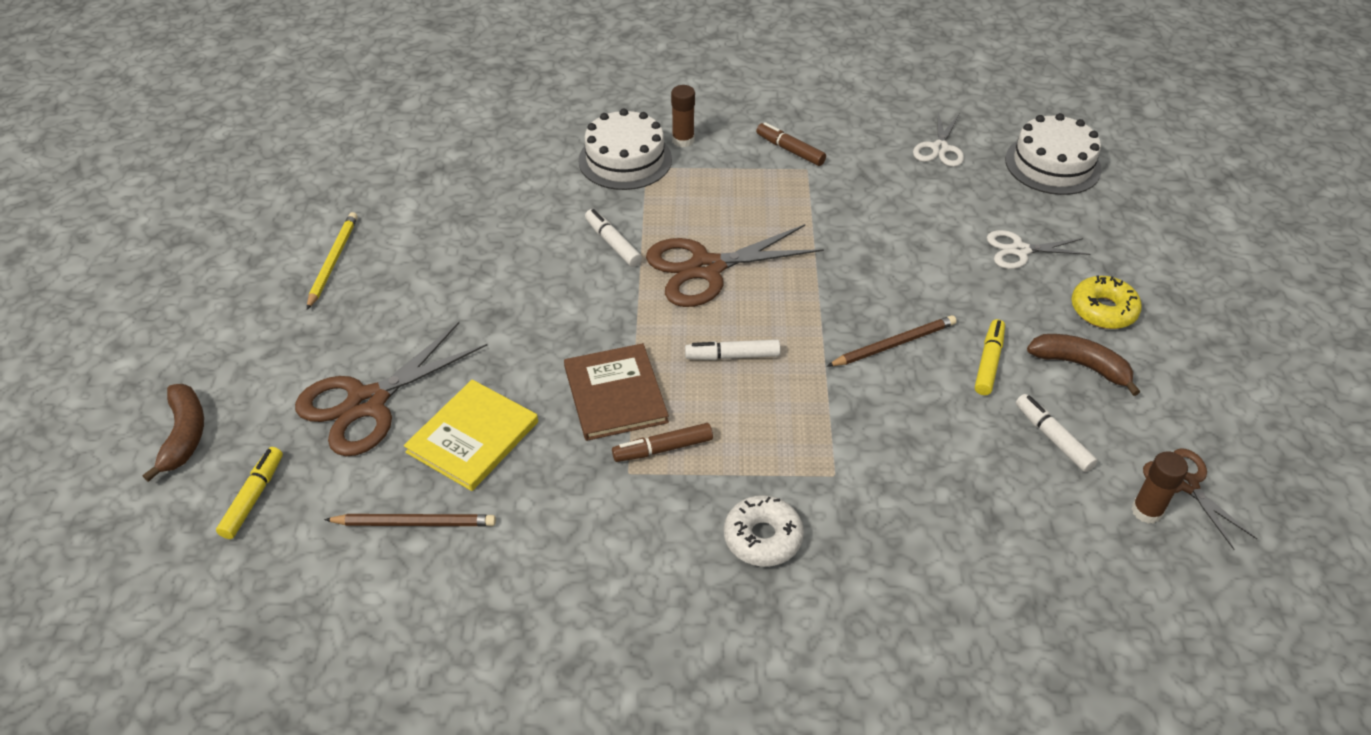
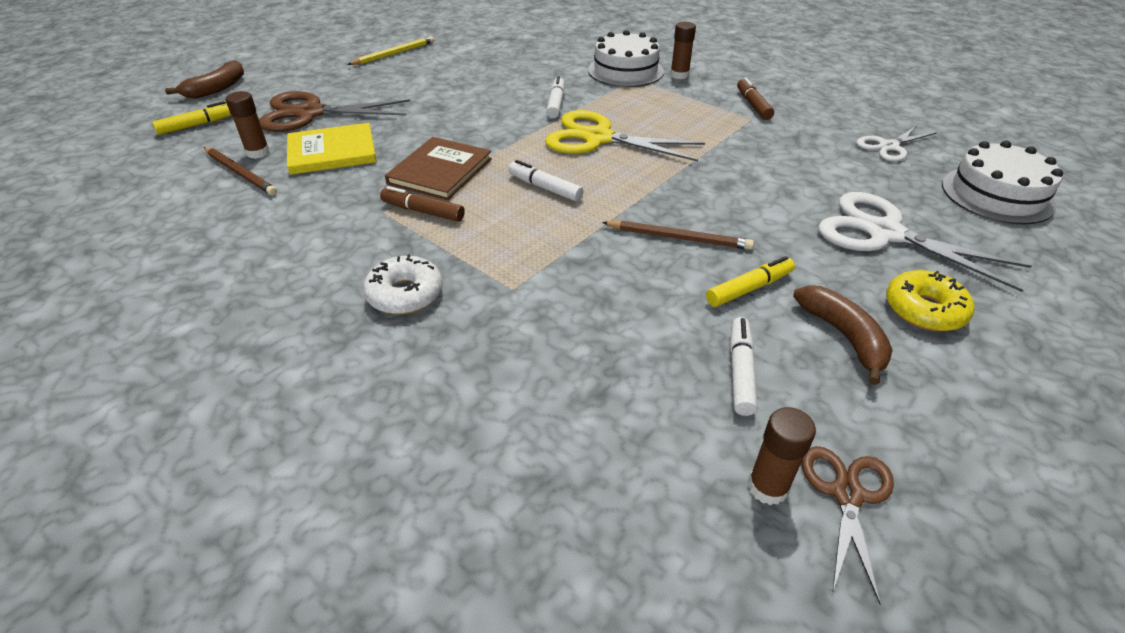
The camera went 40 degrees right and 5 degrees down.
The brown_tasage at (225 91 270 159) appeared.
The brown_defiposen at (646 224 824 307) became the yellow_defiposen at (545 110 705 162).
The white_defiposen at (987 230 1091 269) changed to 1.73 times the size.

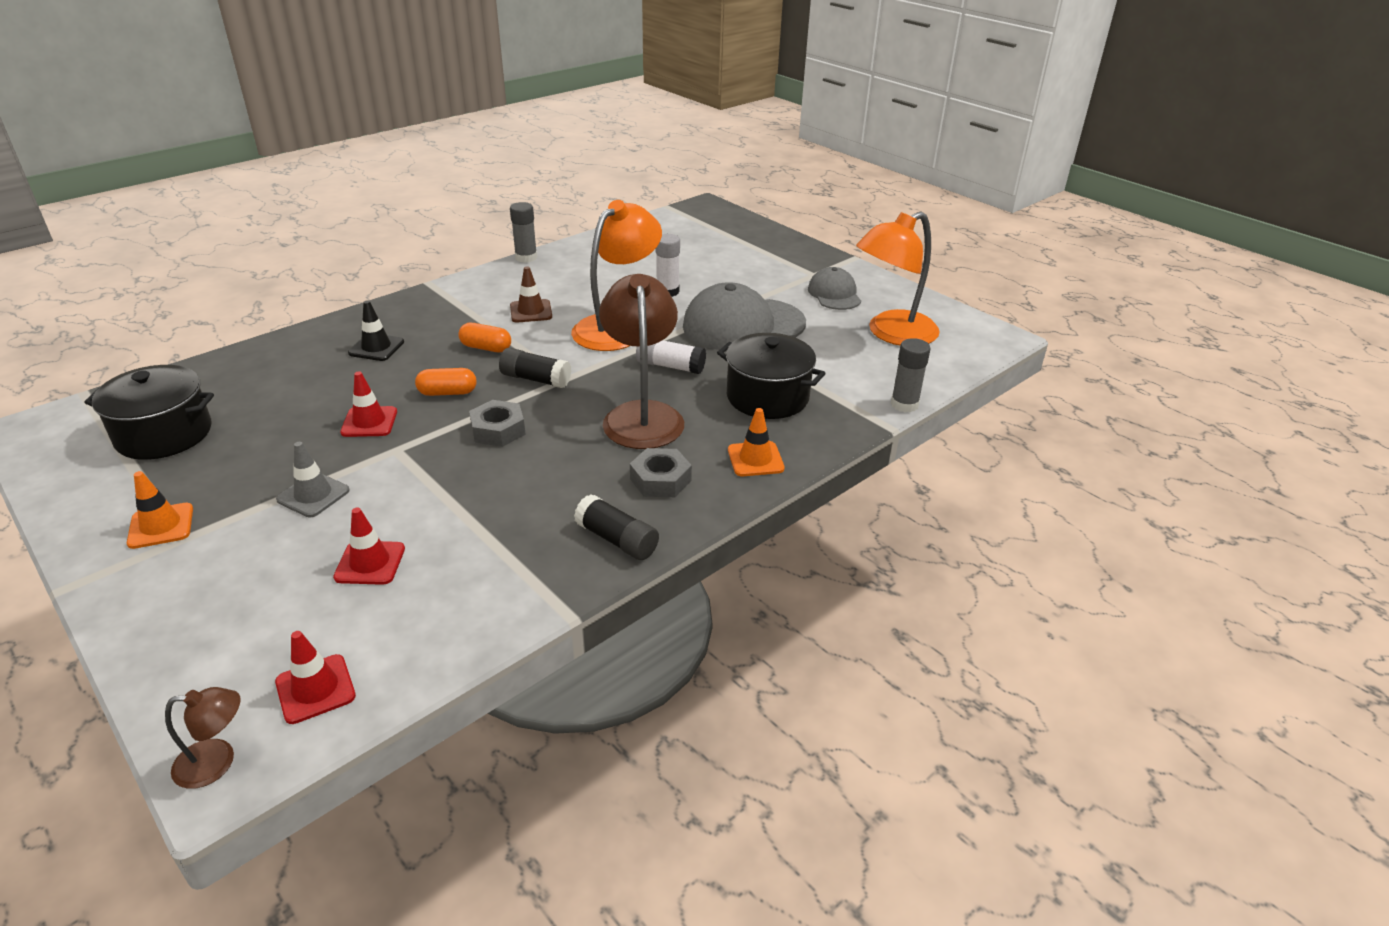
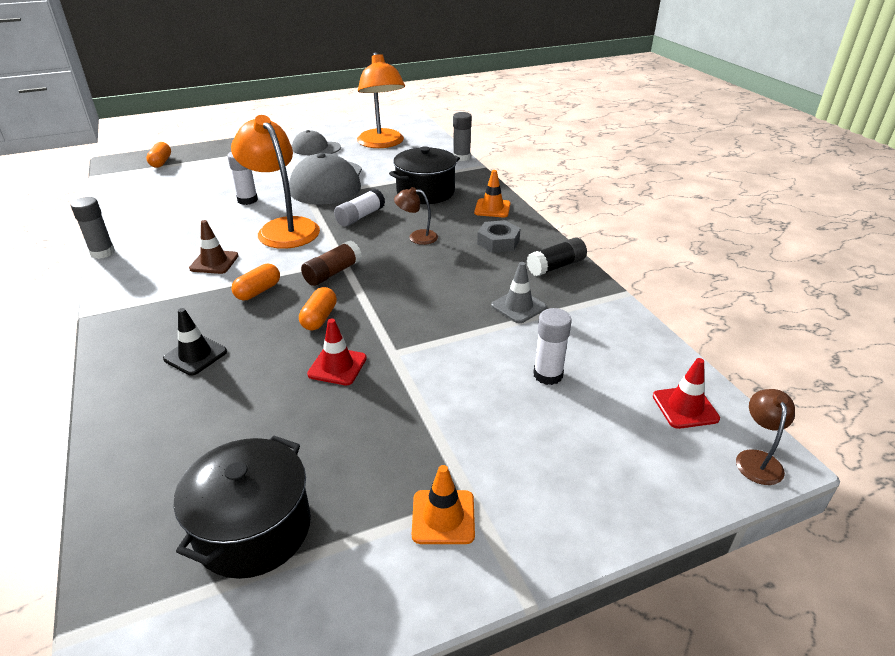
The camera went 70 degrees left and 0 degrees up.
The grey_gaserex at (469 400 526 447) disappeared.
The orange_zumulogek at (146 142 171 168) appeared.
The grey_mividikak moved from (276 442 350 517) to (491 262 547 323).
The red_mividikak at (333 507 405 585) was replaced by the white_tasage at (533 308 572 385).
The black_tasage at (499 348 571 388) became the brown_tasage at (301 240 362 286).
The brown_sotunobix at (599 274 684 449) changed to 0.47 times the size.

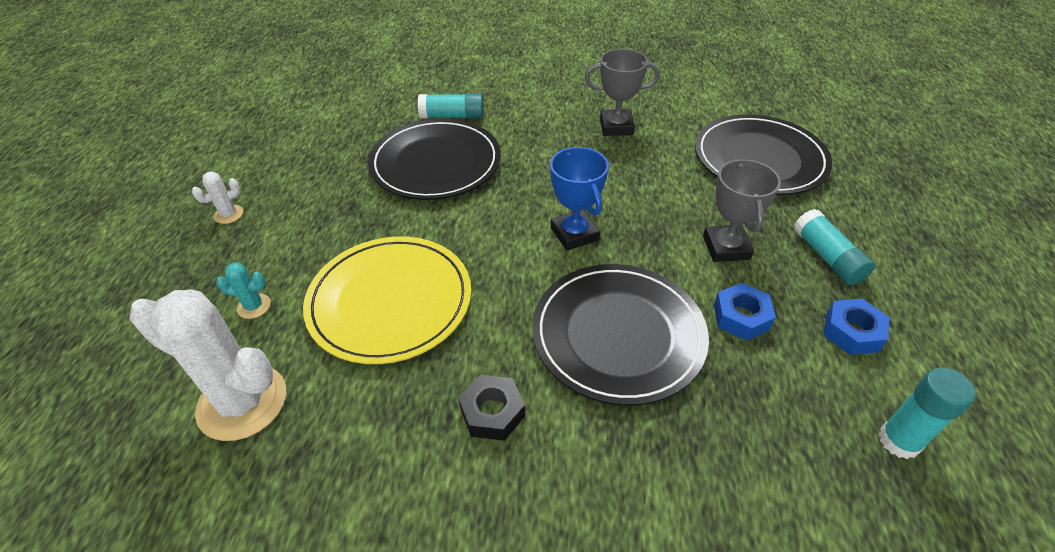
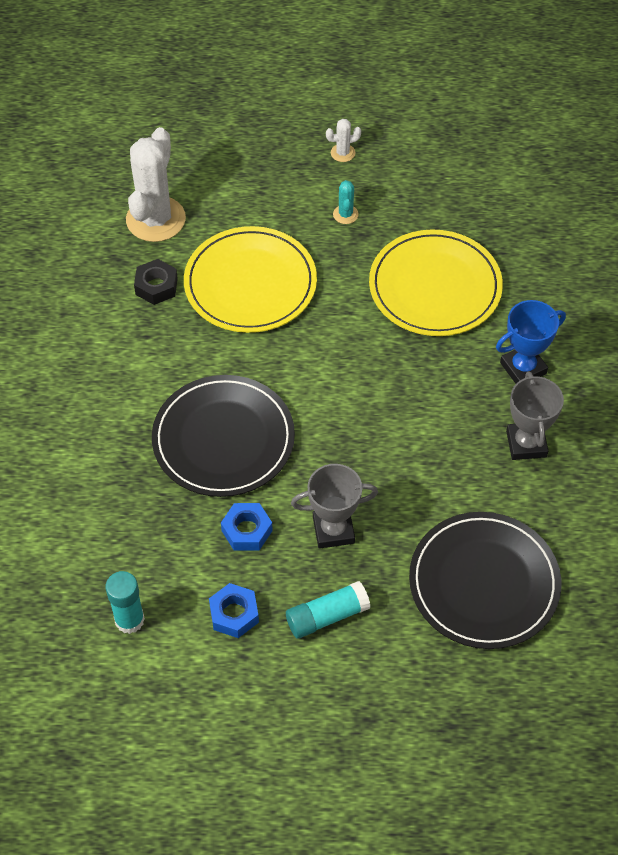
The camera went 85 degrees right and 10 degrees up.
The turquoise_tasage at (418 93 484 119) disappeared.
The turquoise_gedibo moved from (216 262 271 319) to (333 180 359 224).
The black_gaserex moved from (458 375 525 441) to (134 259 178 305).
The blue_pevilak moved from (550 147 609 251) to (496 300 566 384).
The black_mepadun at (368 119 501 200) became the yellow_mepadun at (369 229 503 336).
The white_gedibo at (192 171 243 224) turned 60 degrees counterclockwise.

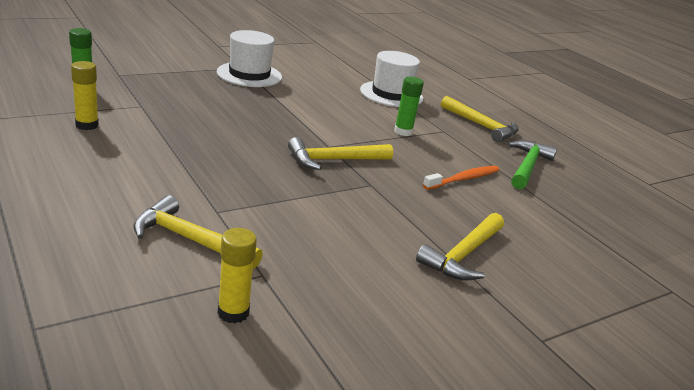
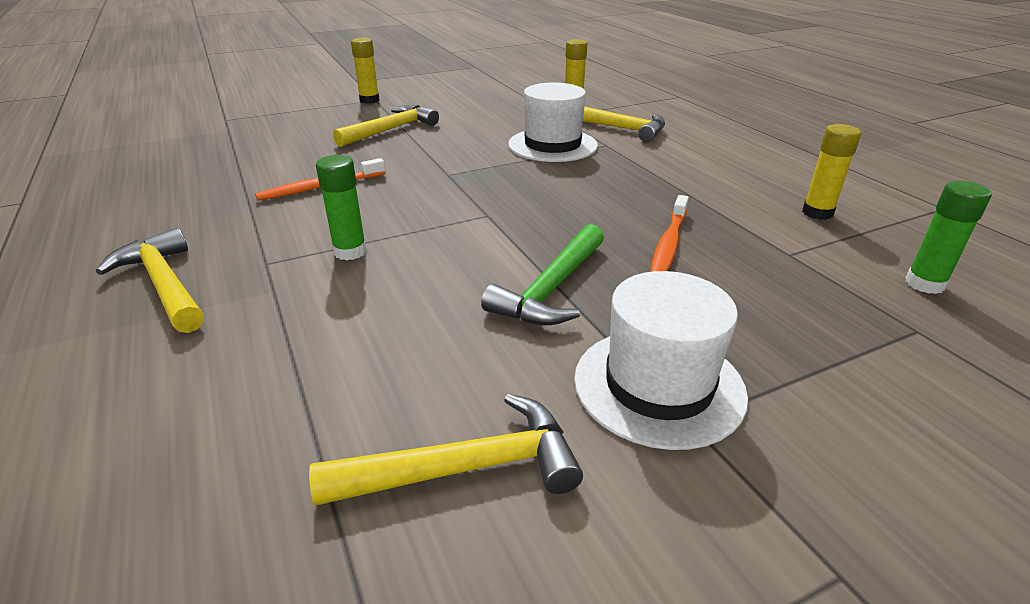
The camera went 170 degrees left and 5 degrees up.
The yellow_tasage at (351 38 380 104) appeared.
The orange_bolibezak at (650 195 689 272) appeared.
The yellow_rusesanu moved from (288 137 393 170) to (309 394 583 506).
The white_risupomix moved from (360 51 423 107) to (508 82 598 162).
The green_rusesanu moved from (508 140 557 189) to (481 224 604 325).

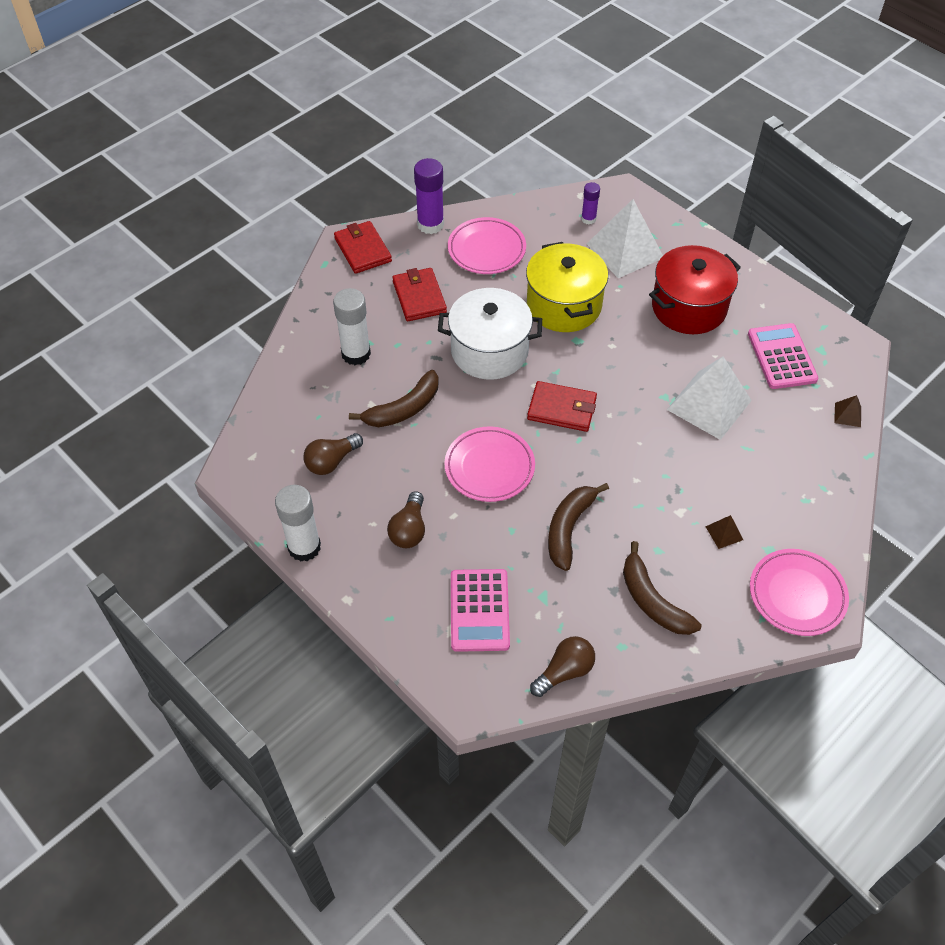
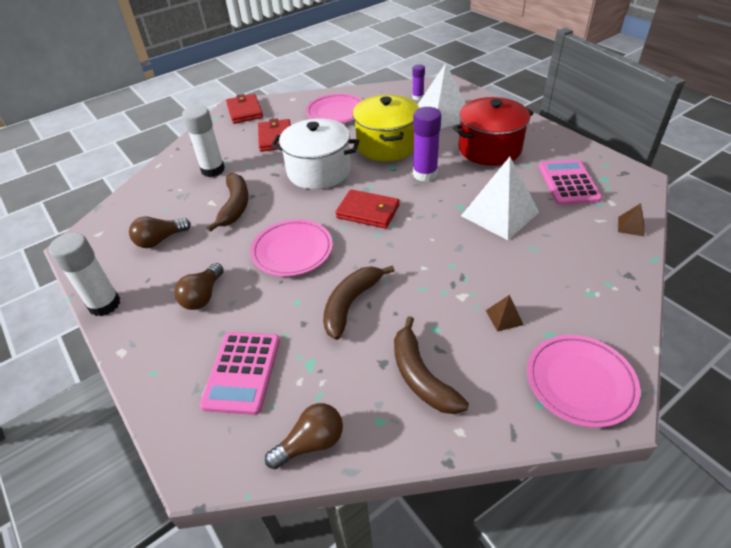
The camera went 10 degrees right and 10 degrees down.
The purple_tasage moved from (414 158 444 234) to (413 107 441 182).
The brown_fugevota at (349 370 439 427) turned 60 degrees counterclockwise.

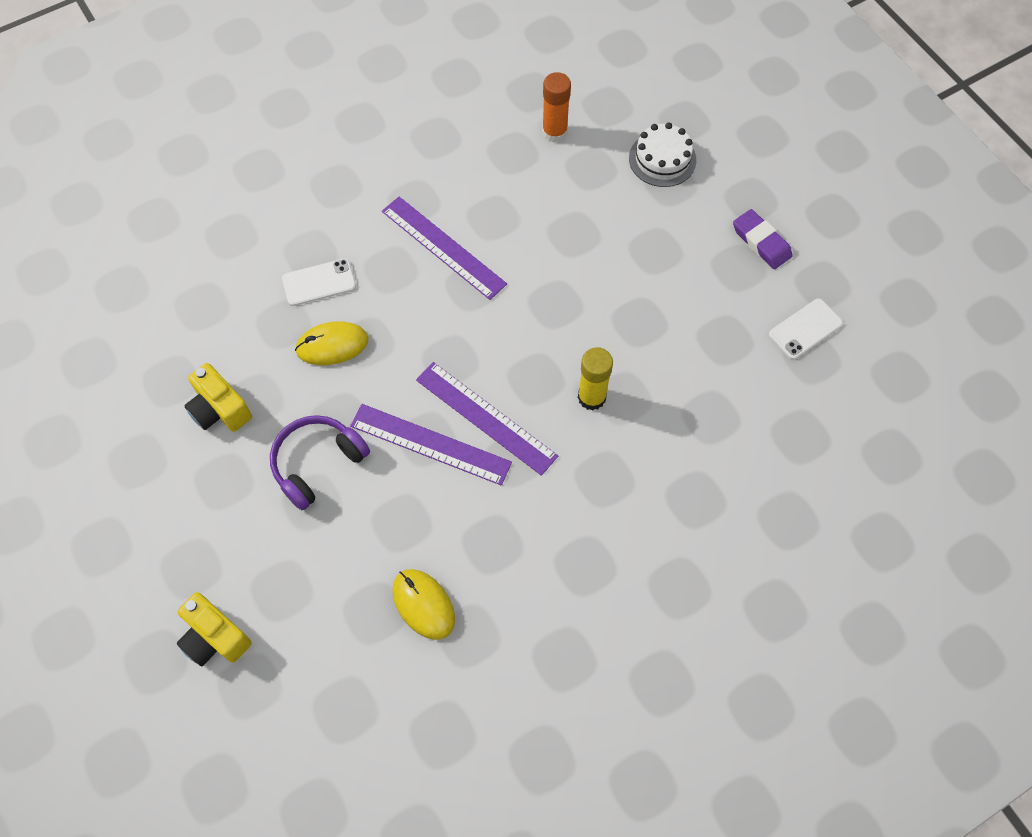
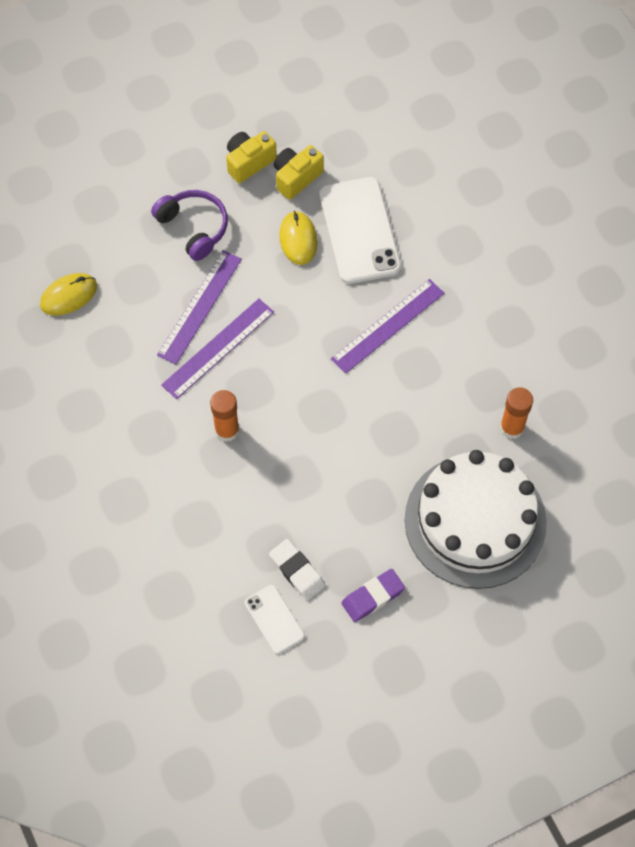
The camera went 95 degrees right and 0 degrees up.
The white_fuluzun at (269 539 325 600) appeared.
The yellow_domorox moved from (177 592 252 666) to (274 145 324 200).
The yellow_tasage at (578 347 613 411) became the orange_tasage at (210 390 239 442).
The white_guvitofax at (282 259 356 306) changed to 1.94 times the size.
The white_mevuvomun at (629 122 696 187) changed to 2.14 times the size.

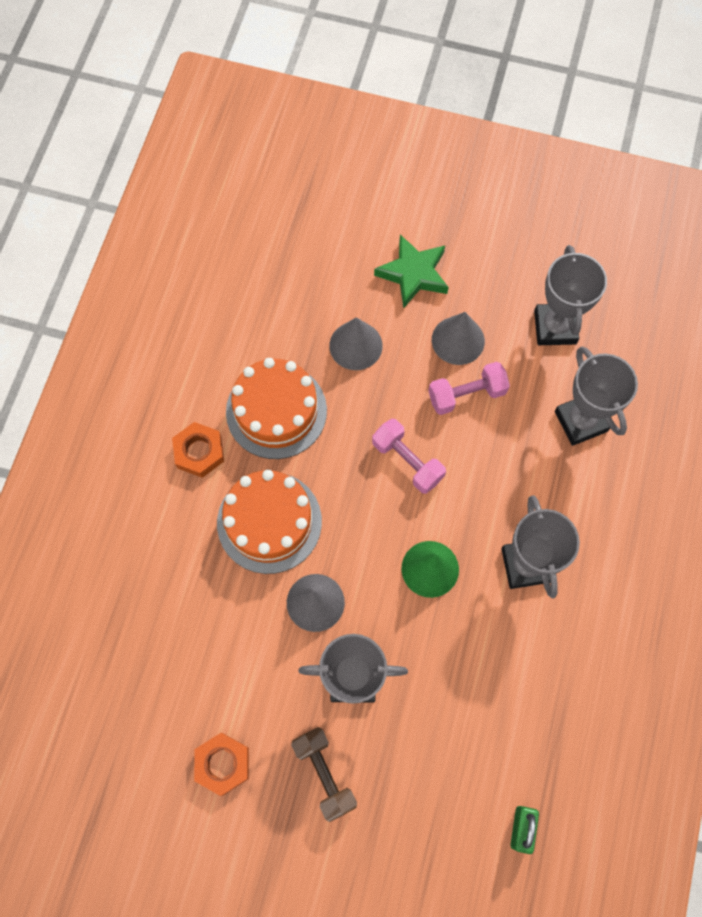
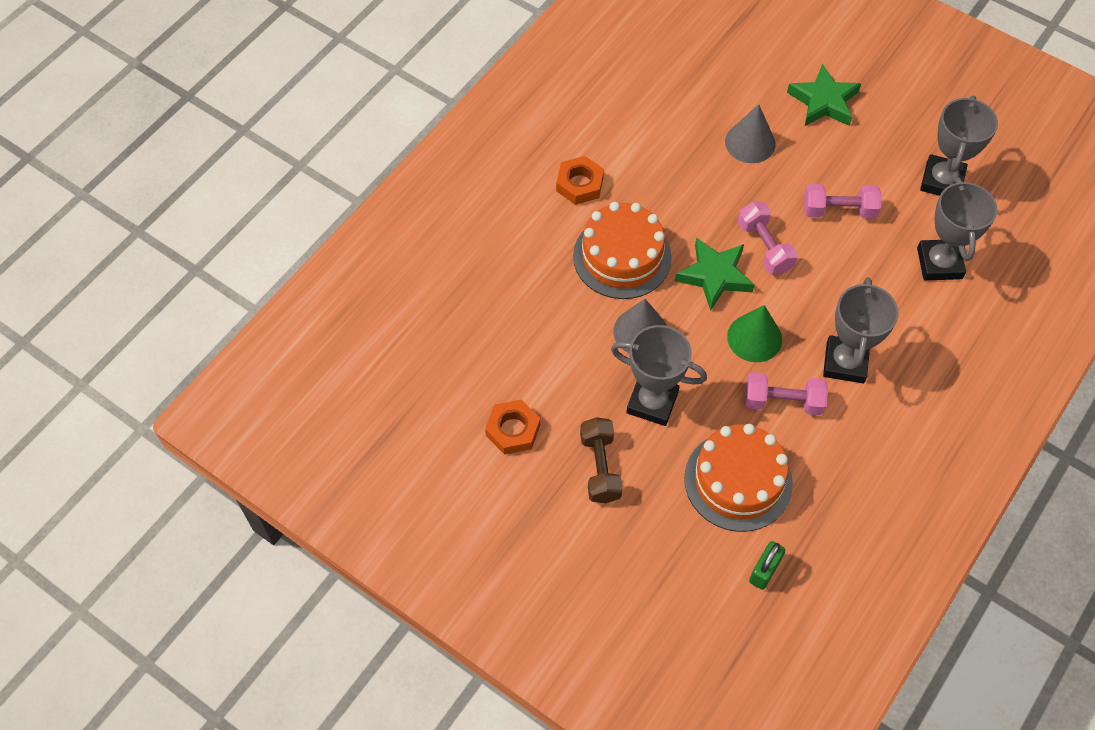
The camera went 20 degrees right and 10 degrees down.
The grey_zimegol at (432 312 485 365) disappeared.
The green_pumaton at (675 237 755 311) appeared.
The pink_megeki at (745 372 828 415) appeared.
The orange_mevuvomun moved from (226 358 327 459) to (684 424 793 532).

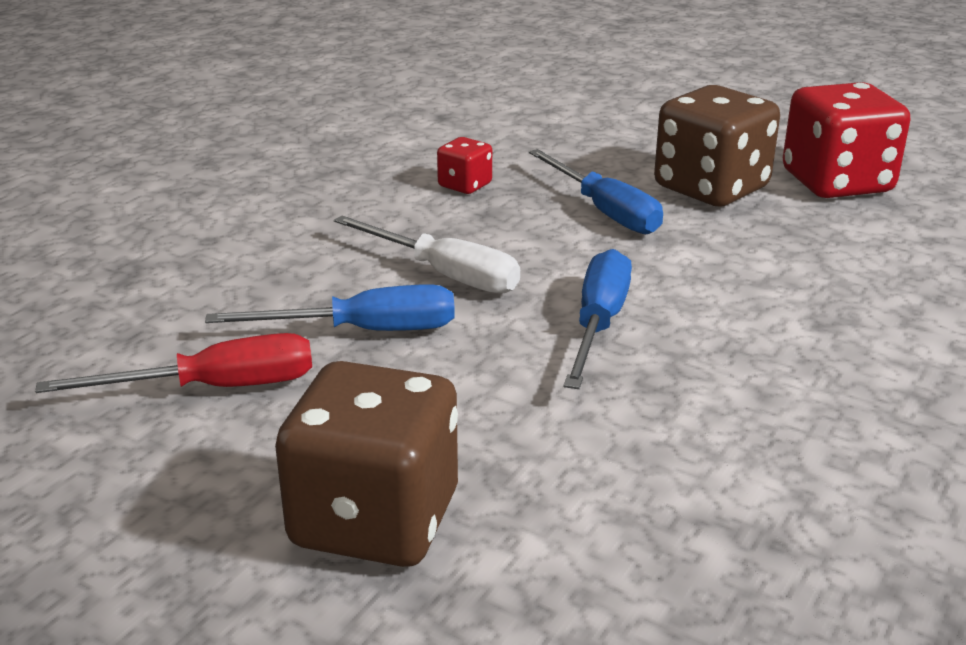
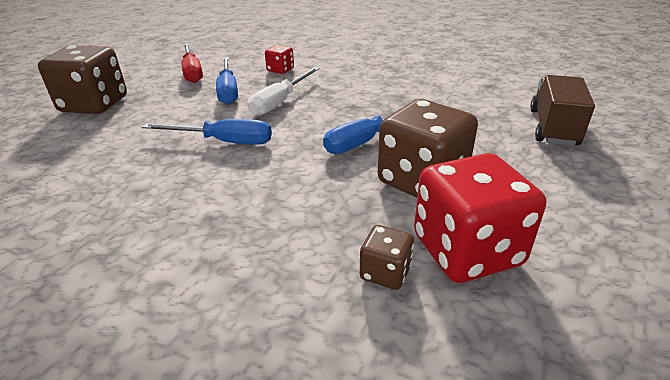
The camera went 85 degrees right and 5 degrees up.
The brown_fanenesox at (360 225 414 290) appeared.
The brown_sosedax at (530 75 595 146) appeared.
The red_fanenesox moved from (437 137 492 194) to (265 45 294 74).

